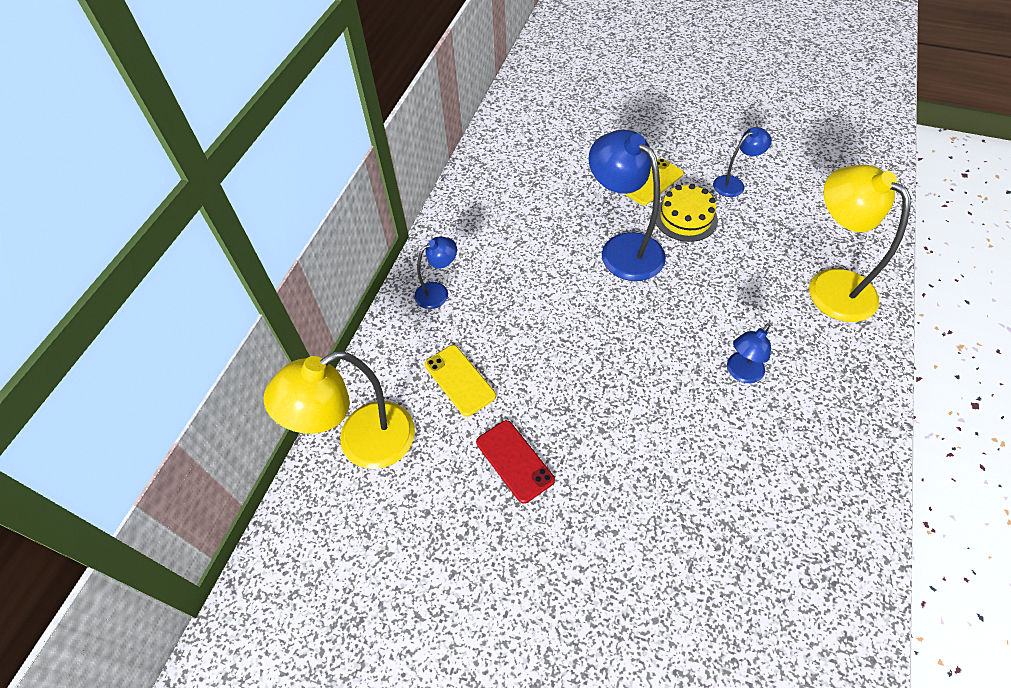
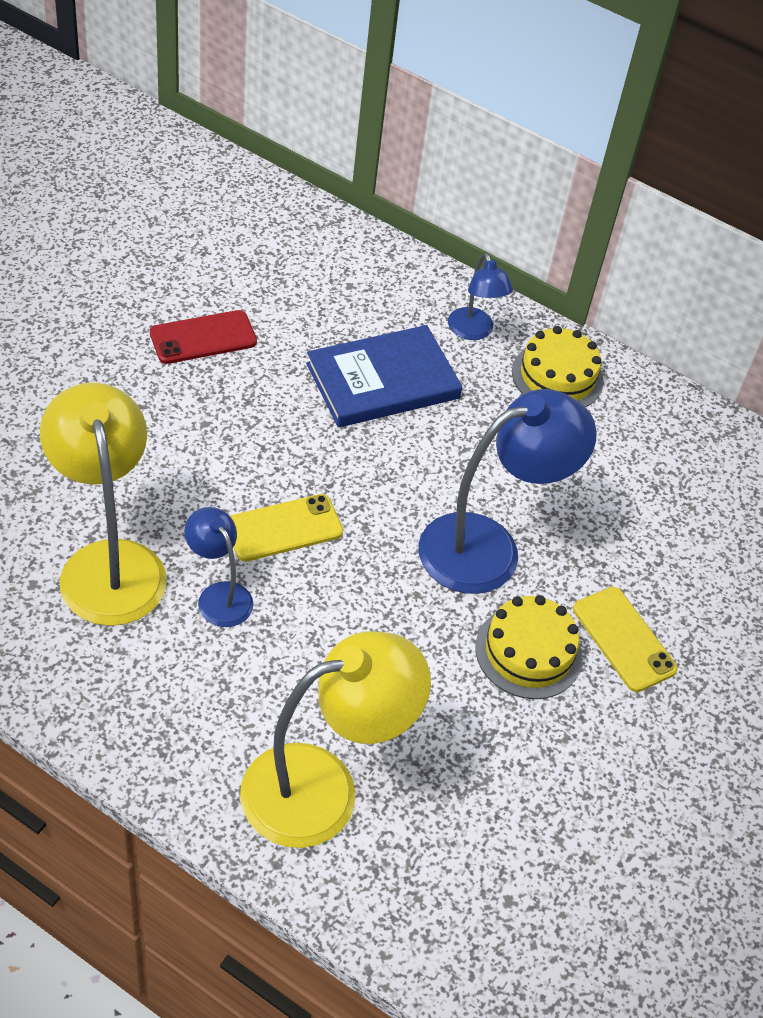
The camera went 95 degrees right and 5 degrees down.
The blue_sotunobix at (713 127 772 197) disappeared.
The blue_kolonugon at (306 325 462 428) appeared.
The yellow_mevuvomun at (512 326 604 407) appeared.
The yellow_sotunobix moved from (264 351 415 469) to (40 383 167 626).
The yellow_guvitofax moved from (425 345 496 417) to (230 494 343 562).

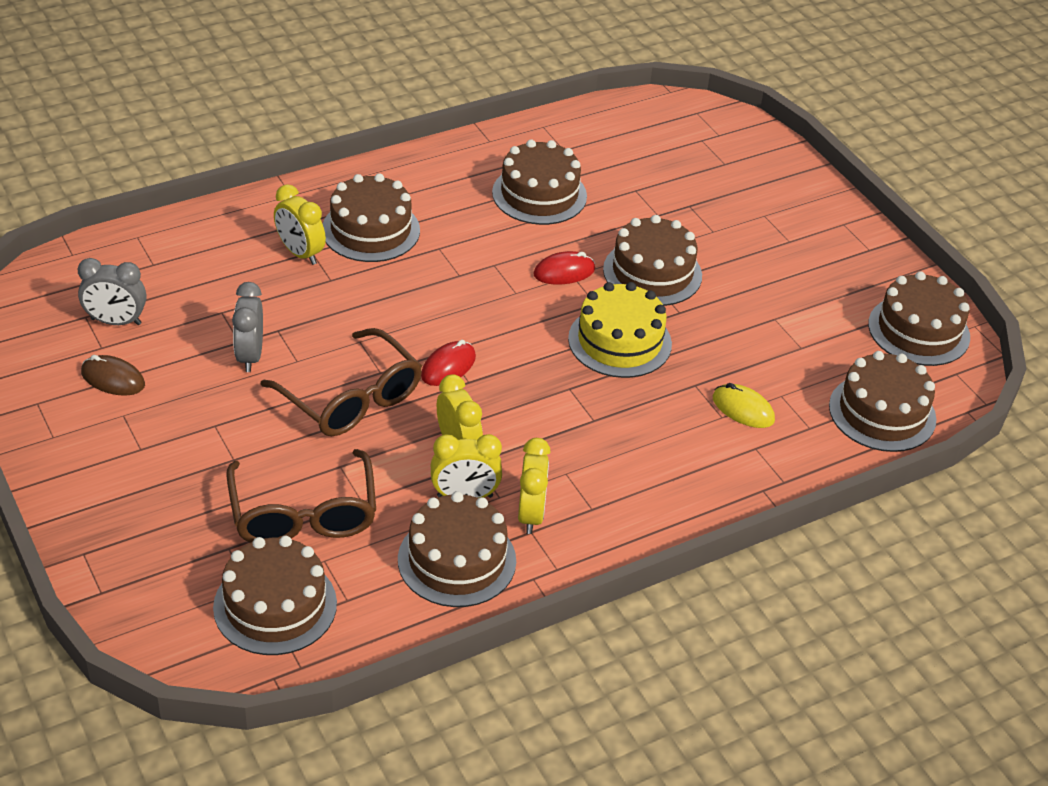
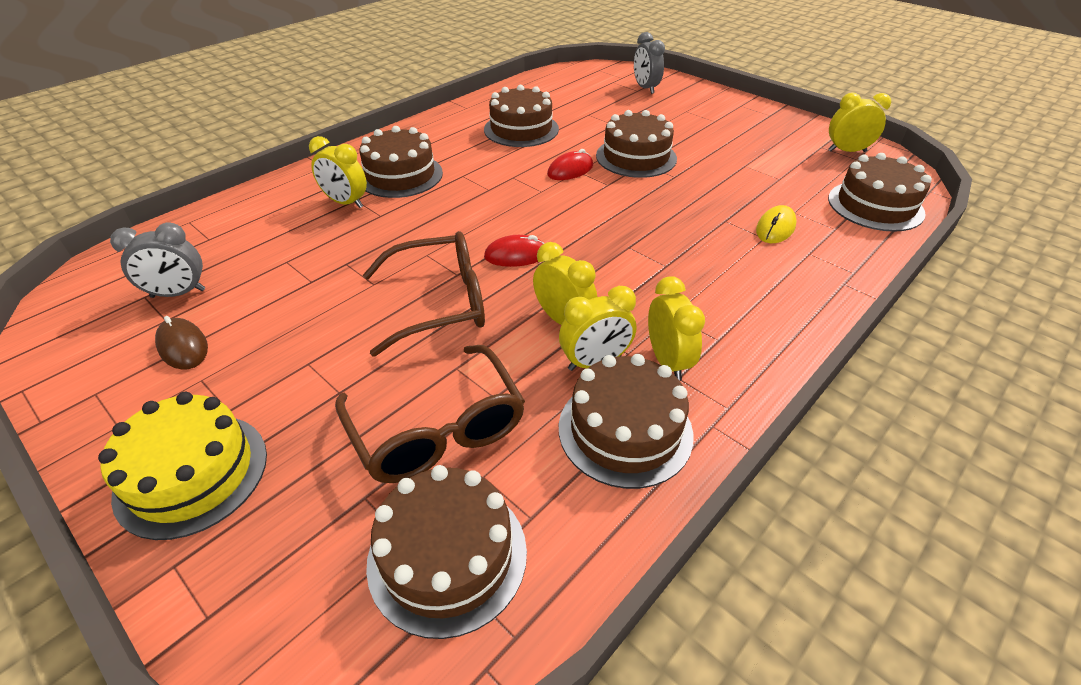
The camera went 15 degrees left and 0 degrees up.
The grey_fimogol moved from (232 282 263 372) to (634 32 665 94).
The yellow_mevuvomun moved from (568 282 672 378) to (98 392 267 540).
The brown_mevuvomun at (868 271 970 366) was replaced by the yellow_fimogol at (828 93 891 152).
The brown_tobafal at (81 355 145 396) turned 45 degrees clockwise.
The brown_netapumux at (260 328 422 436) turned 45 degrees counterclockwise.
The red_tobafal at (421 340 476 386) turned 60 degrees clockwise.
The yellow_tobafal at (713 383 775 428) turned 75 degrees counterclockwise.

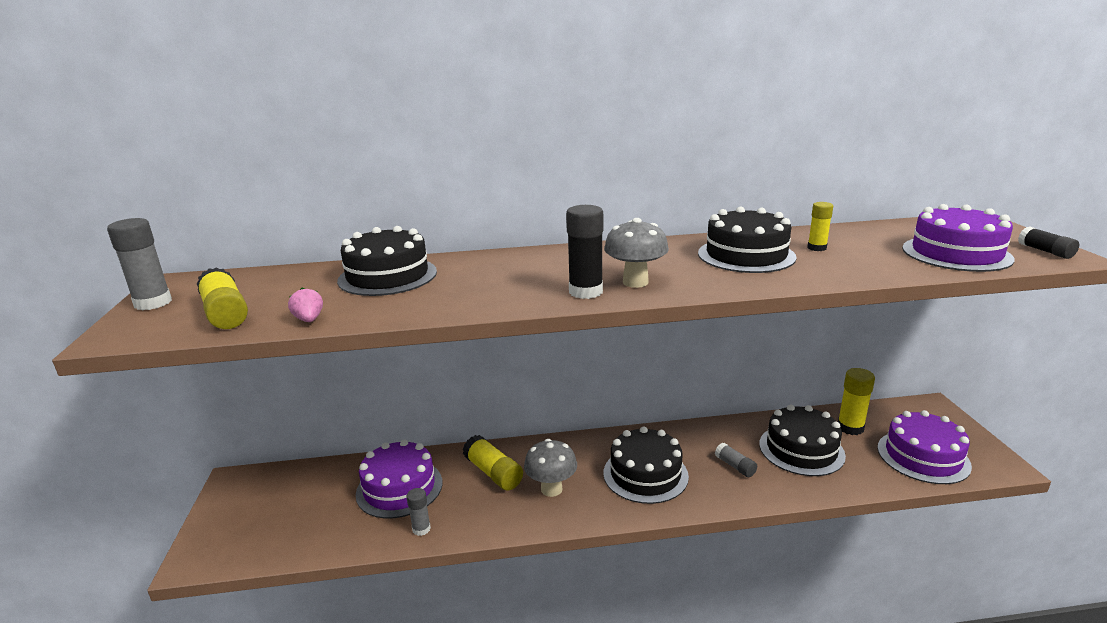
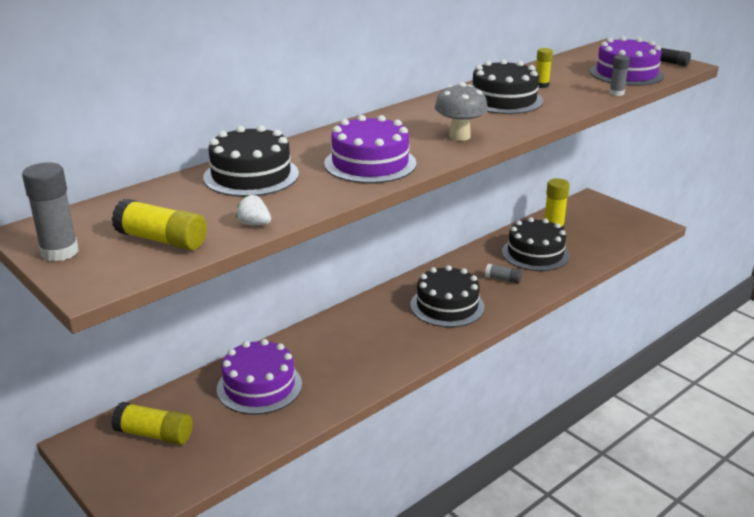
The camera went 35 degrees left and 5 degrees up.
The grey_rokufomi at (524 439 577 497) disappeared.
The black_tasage at (566 205 603 299) disappeared.
The grey_tasage moved from (407 488 431 536) to (609 55 630 96).
The yellow_tasage moved from (463 435 523 490) to (111 402 192 445).
The purple_mevuvomun moved from (877 410 972 484) to (324 115 416 183).
The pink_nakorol at (288 288 323 322) became the white_nakorol at (236 195 271 225).

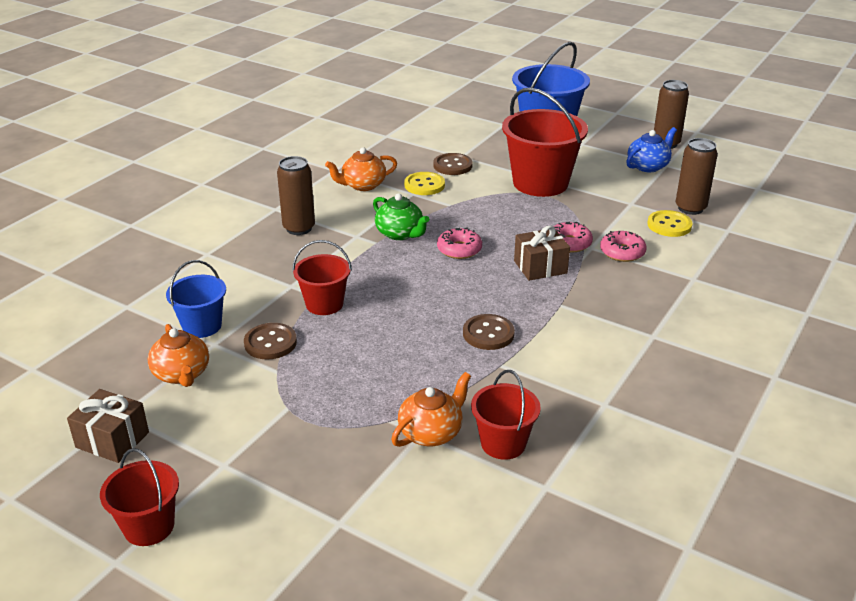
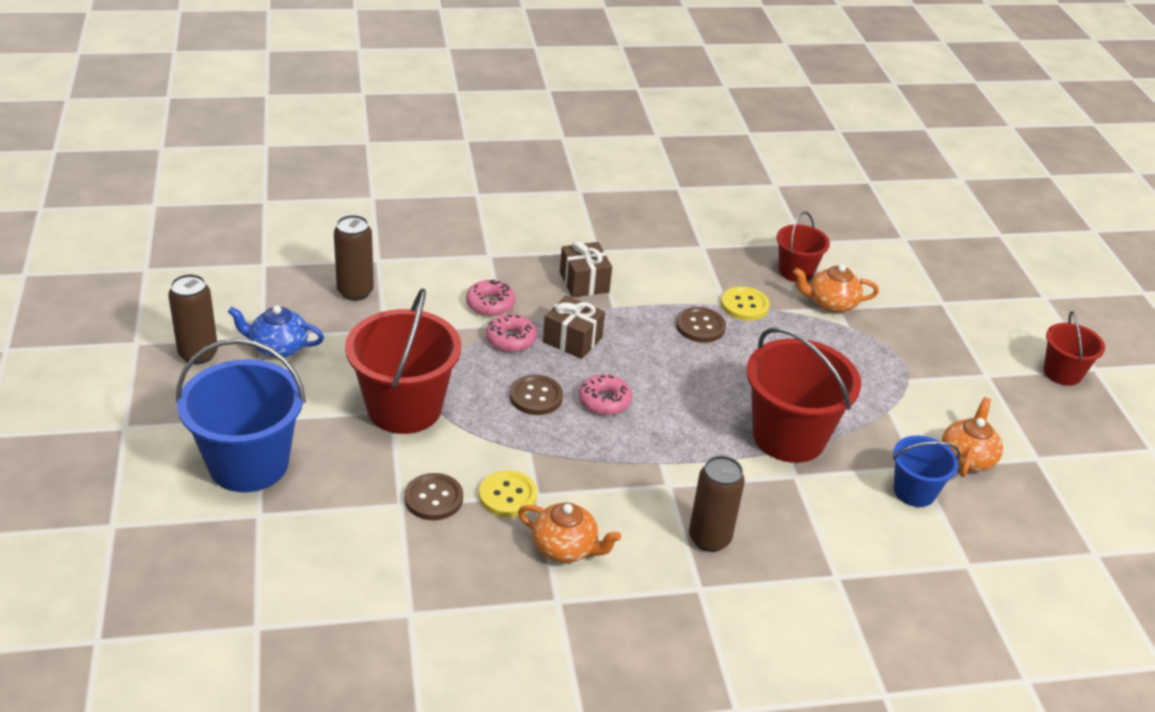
The camera went 135 degrees left and 5 degrees up.
The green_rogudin at (373 193 430 240) disappeared.
The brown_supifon moved from (67 389 149 463) to (560 241 612 297).
The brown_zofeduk moved from (244 323 297 359) to (510 375 563 415).
The yellow_zofeduk moved from (647 210 693 237) to (721 286 770 321).
The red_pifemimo at (292 240 352 315) changed to 1.80 times the size.

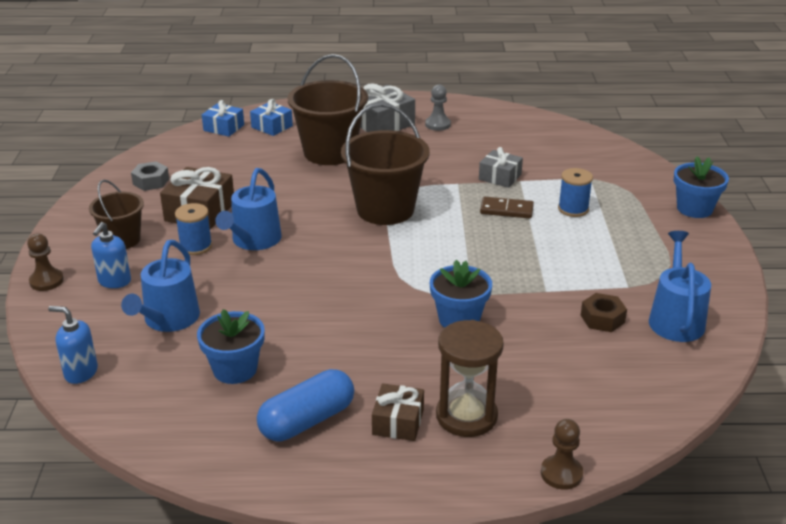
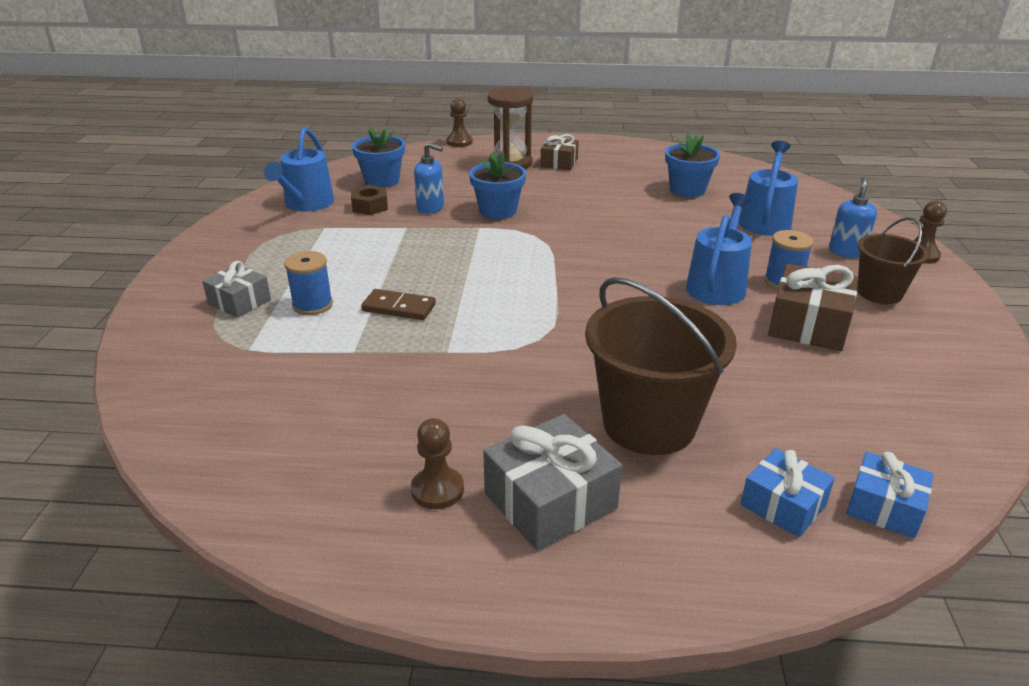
The camera went 175 degrees left and 0 degrees up.
The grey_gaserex at (131 161 169 191) disappeared.
The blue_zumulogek at (257 369 354 441) disappeared.
The brown_pifemimo at (341 103 430 225) disappeared.
The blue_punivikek moved from (48 306 98 384) to (414 143 444 214).
The grey_supifon moved from (479 147 523 188) to (202 261 271 318).
The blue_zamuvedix moved from (674 156 729 218) to (352 126 405 188).
The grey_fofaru at (425 85 451 131) became the brown_fofaru at (411 418 464 509).

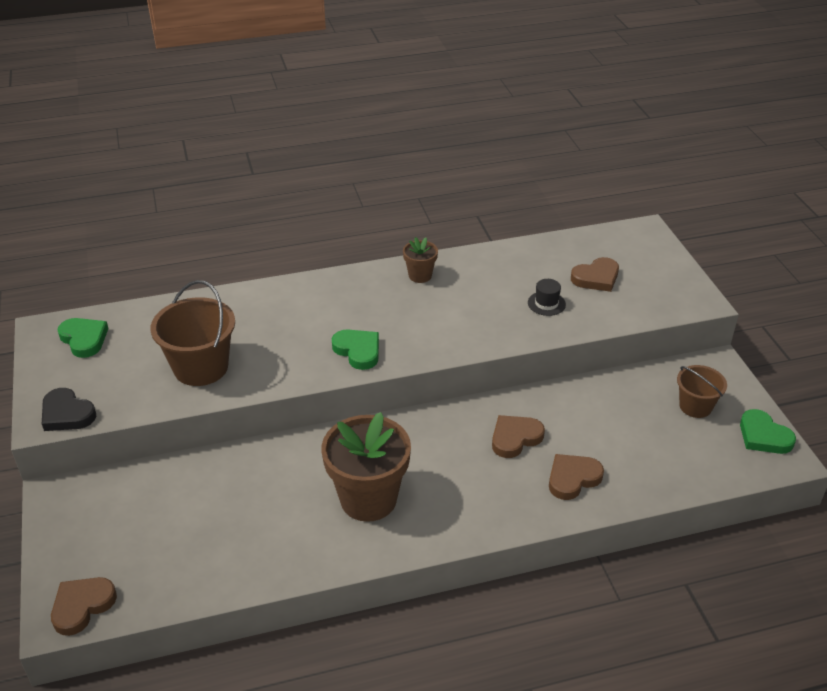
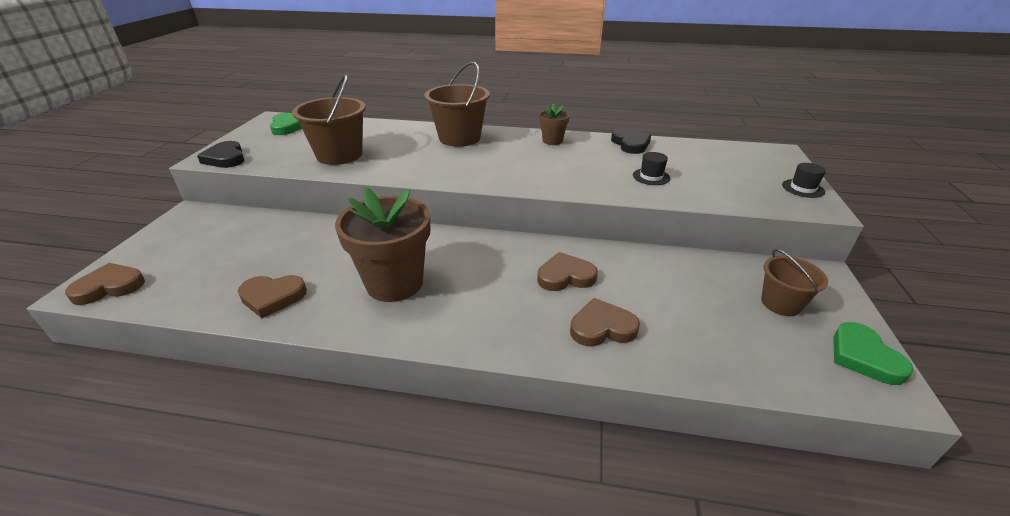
The camera went 25 degrees right and 5 degrees down.
The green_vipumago at (332 329 379 370) disappeared.
The brown_pifemimo at (424 62 490 147) appeared.
The black_vipumago at (611 128 651 154) appeared.
The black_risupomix at (782 163 826 198) appeared.
The brown_vipumago moved from (571 257 619 292) to (238 275 307 318).

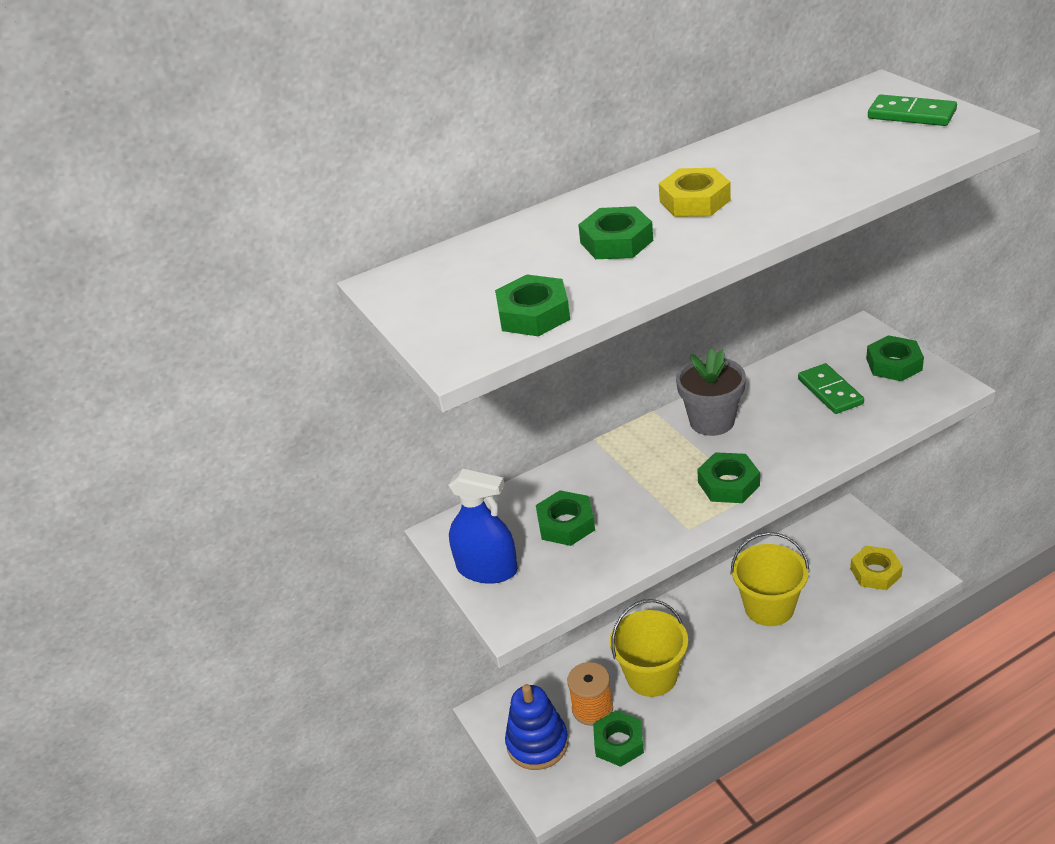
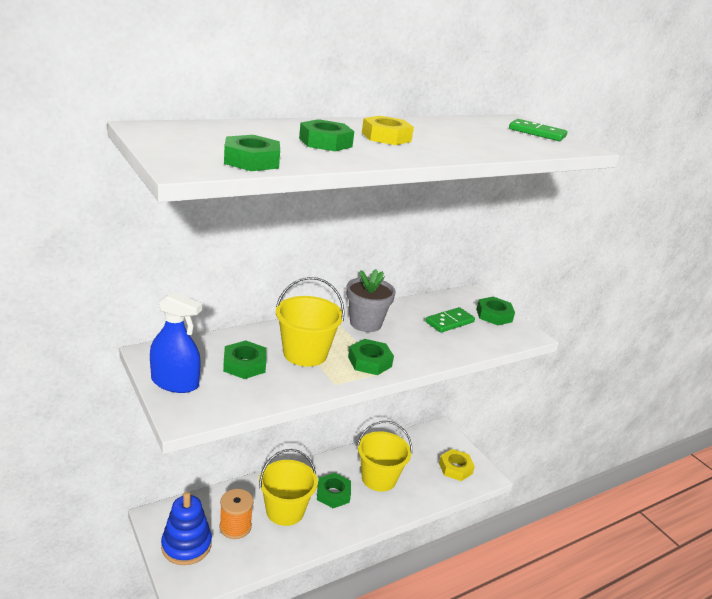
The camera went 10 degrees left and 10 degrees down.
The yellow_pifemimo at (276 277 345 367) appeared.
The green_gaserex moved from (593 710 644 767) to (317 473 351 508).
The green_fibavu at (798 363 864 414) turned 75 degrees clockwise.

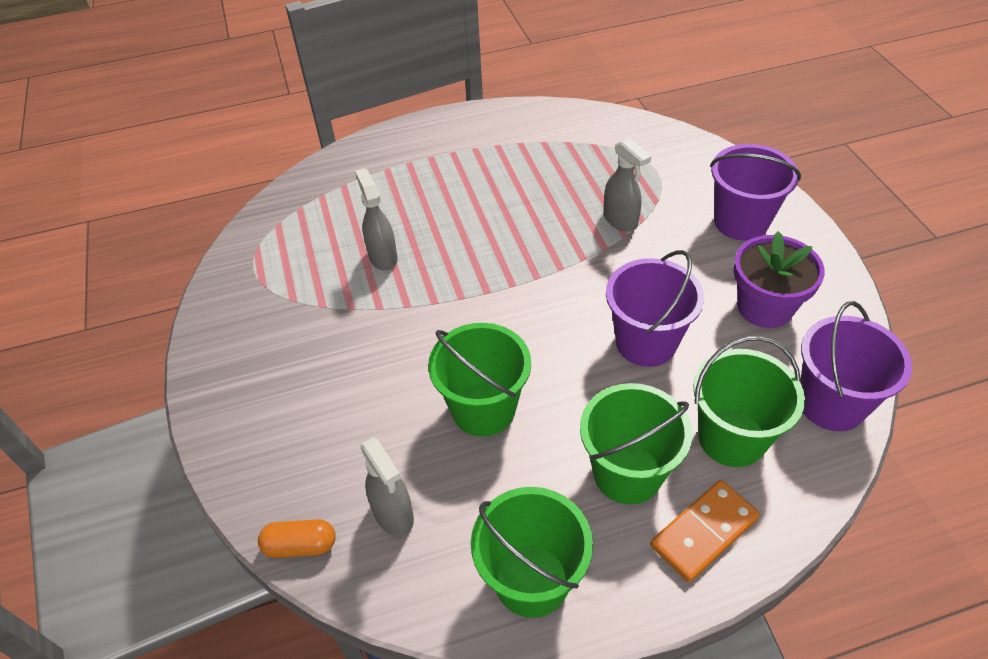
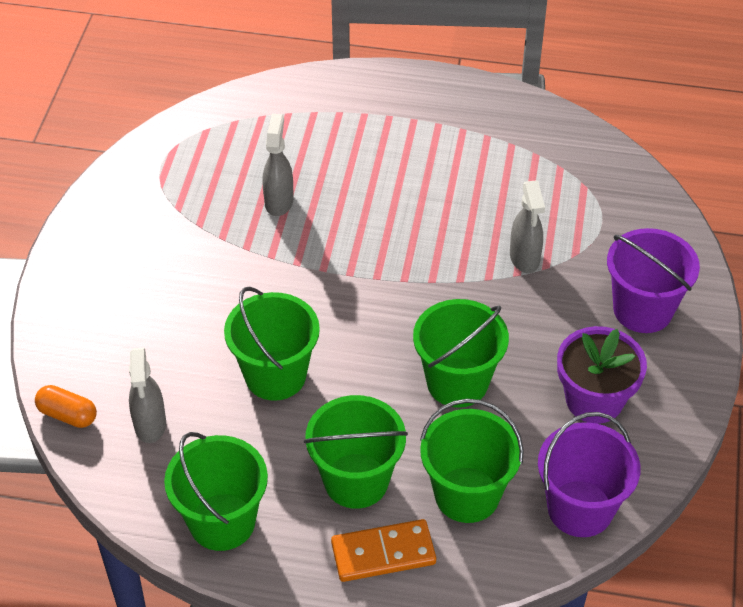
The camera went 25 degrees right and 0 degrees up.
The purple_pifemimo at (606 250 704 367) became the green_pifemimo at (413 299 509 408).

